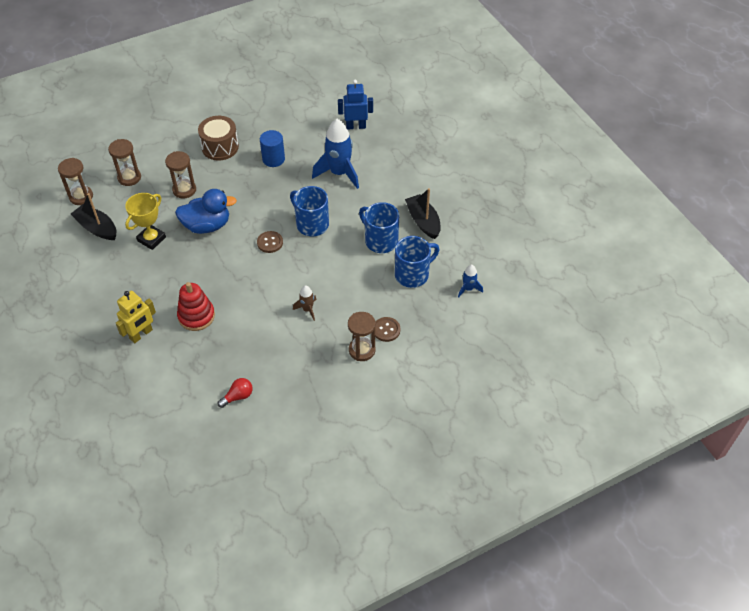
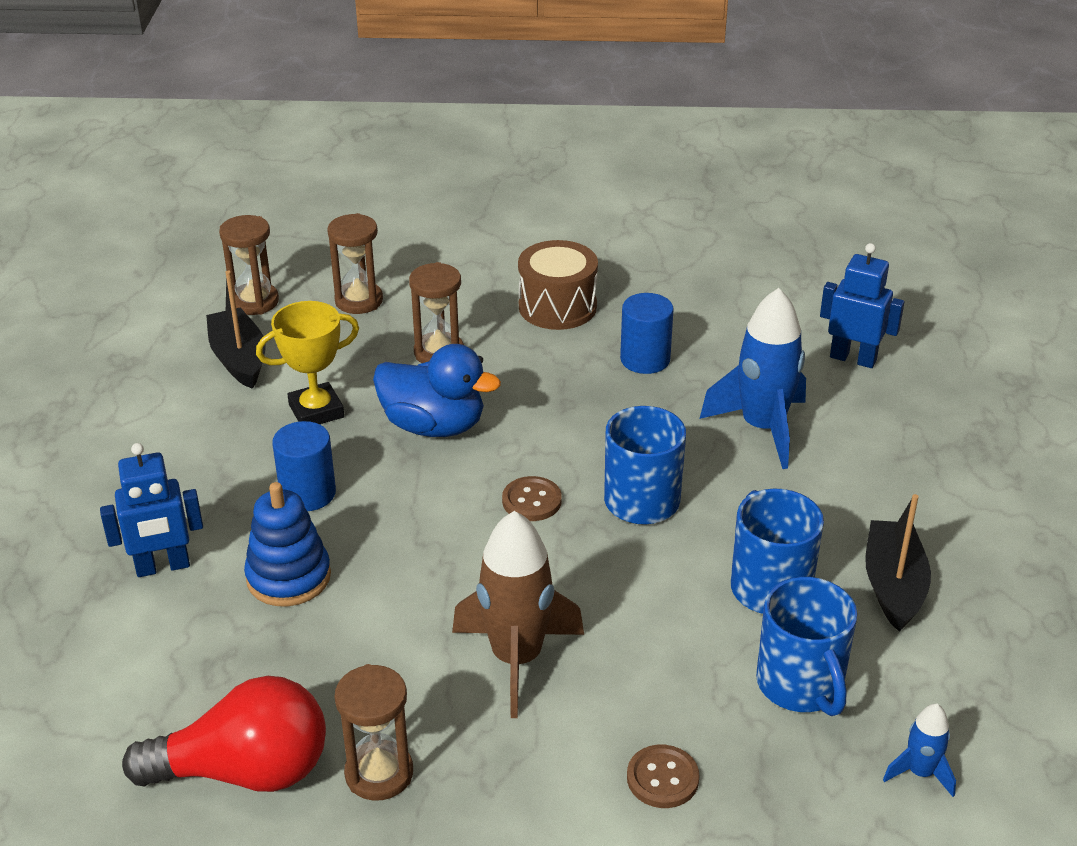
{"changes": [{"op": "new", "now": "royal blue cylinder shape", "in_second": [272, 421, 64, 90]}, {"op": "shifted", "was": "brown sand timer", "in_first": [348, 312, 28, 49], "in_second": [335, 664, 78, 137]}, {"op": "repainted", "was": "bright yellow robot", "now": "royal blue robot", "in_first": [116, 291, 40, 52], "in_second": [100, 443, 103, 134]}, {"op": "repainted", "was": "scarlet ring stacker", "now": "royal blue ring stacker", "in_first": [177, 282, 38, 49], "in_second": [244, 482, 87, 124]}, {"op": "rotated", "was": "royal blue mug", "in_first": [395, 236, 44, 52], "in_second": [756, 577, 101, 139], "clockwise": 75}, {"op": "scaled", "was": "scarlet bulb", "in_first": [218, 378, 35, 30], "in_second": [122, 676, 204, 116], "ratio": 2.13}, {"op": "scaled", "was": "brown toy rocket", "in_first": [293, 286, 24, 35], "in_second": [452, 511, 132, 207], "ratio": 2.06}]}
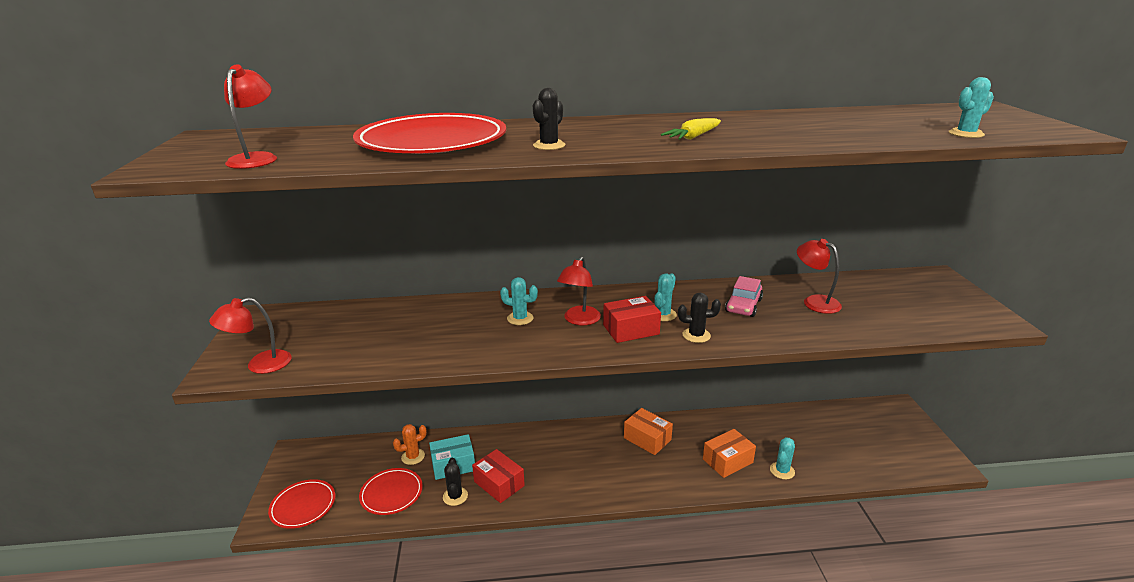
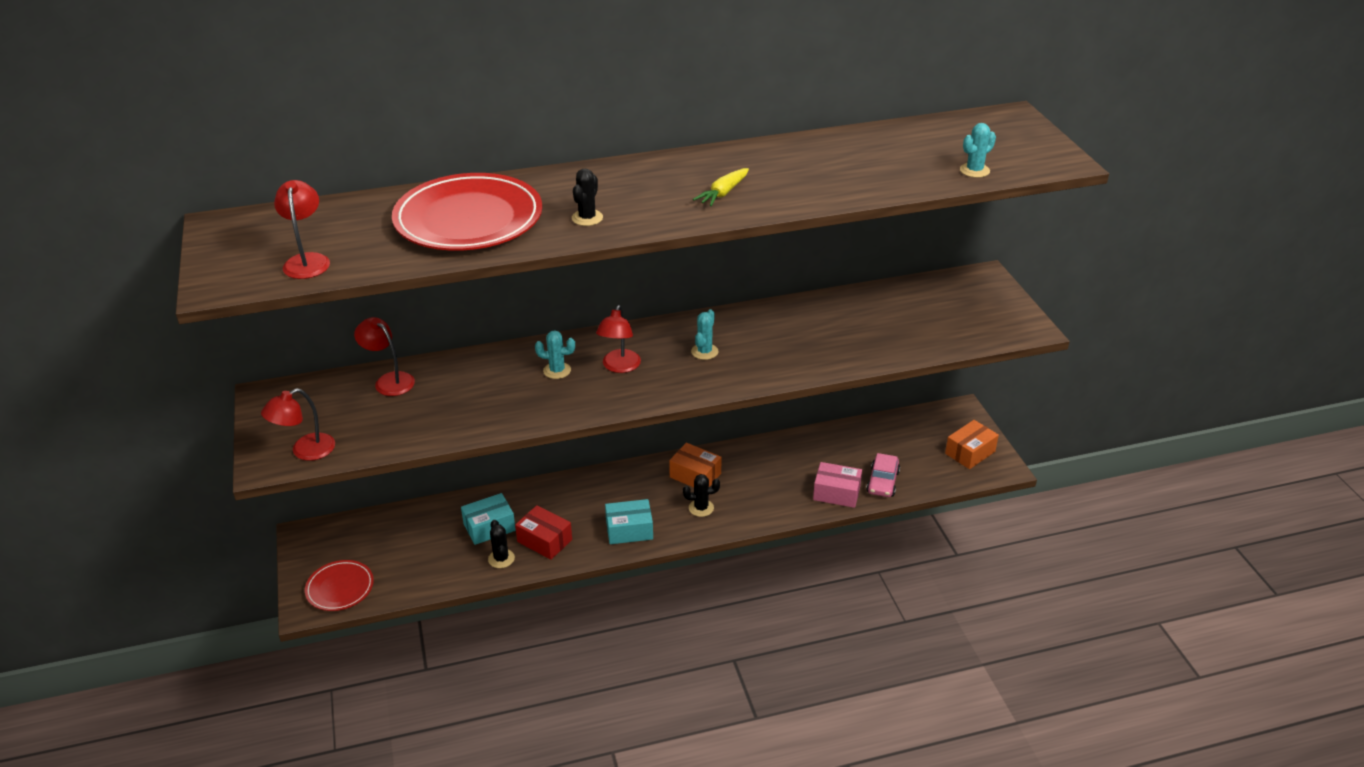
{"changes": [{"op": "gone", "was": "scarlet plate", "in_first": [359, 468, 64, 47]}, {"op": "gone", "was": "bright orange saguaro cactus", "in_first": [393, 424, 34, 41]}, {"op": "gone", "was": "scarlet parcel", "in_first": [603, 296, 58, 47]}, {"op": "new", "now": "aqua parcel", "in_second": [605, 499, 48, 45]}, {"op": "shifted", "was": "ebony saguaro cactus", "in_first": [678, 292, 43, 51], "in_second": [683, 474, 37, 43]}, {"op": "shifted", "was": "bright orange parcel", "in_first": [703, 429, 53, 49], "in_second": [945, 420, 54, 49]}, {"op": "shifted", "was": "rose-pink toy car", "in_first": [725, 276, 38, 41], "in_second": [866, 453, 34, 44]}, {"op": "shifted", "was": "scarlet reading lamp", "in_first": [797, 239, 45, 75], "in_second": [354, 317, 61, 79]}, {"op": "swapped", "was": "aqua saguaro cactus", "now": "rose-pink parcel", "in_first": [770, 437, 25, 43], "in_second": [813, 462, 49, 46]}]}
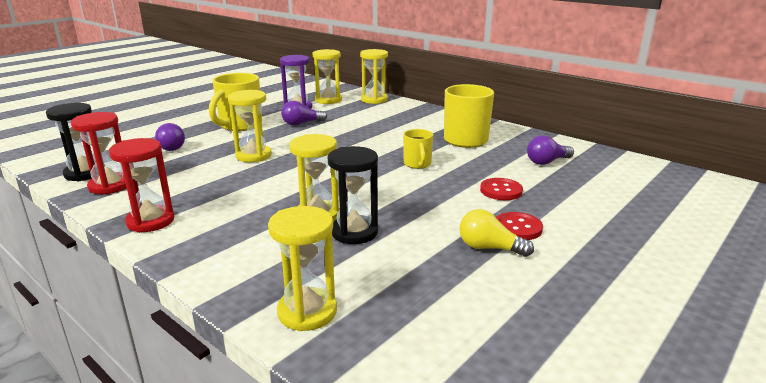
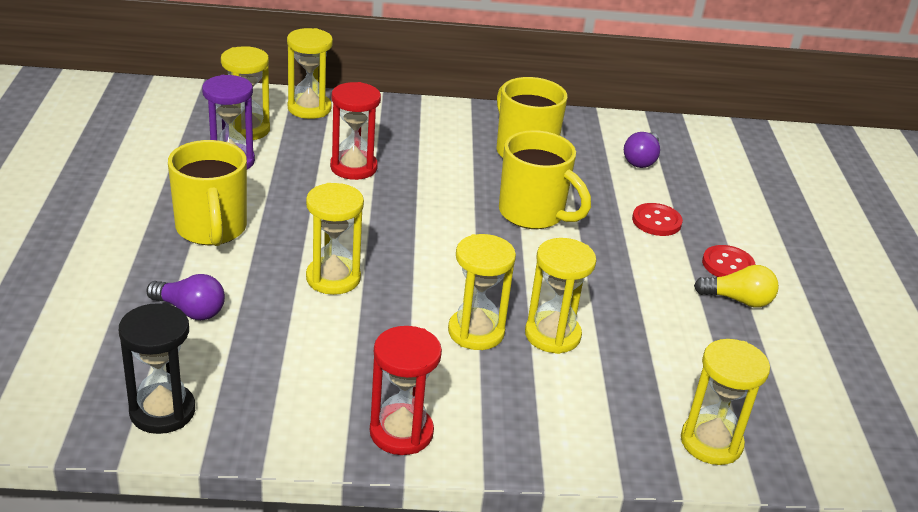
{"changes": [{"op": "gone", "was": "purple bulb", "in_first": [281, 101, 46, 25]}, {"op": "gone", "was": "ebony sand timer", "in_first": [328, 146, 50, 98]}, {"op": "new", "now": "bright yellow sand timer", "in_second": [448, 234, 68, 116]}, {"op": "shifted", "was": "scarlet sand timer", "in_first": [71, 112, 56, 83], "in_second": [330, 82, 51, 98]}, {"op": "rotated", "was": "bright yellow bulb", "in_first": [460, 209, 74, 48], "in_second": [694, 265, 85, 43], "clockwise": -150}, {"op": "scaled", "was": "bright yellow mug", "in_first": [403, 129, 30, 40], "in_second": [499, 130, 92, 99], "ratio": 1.78}]}
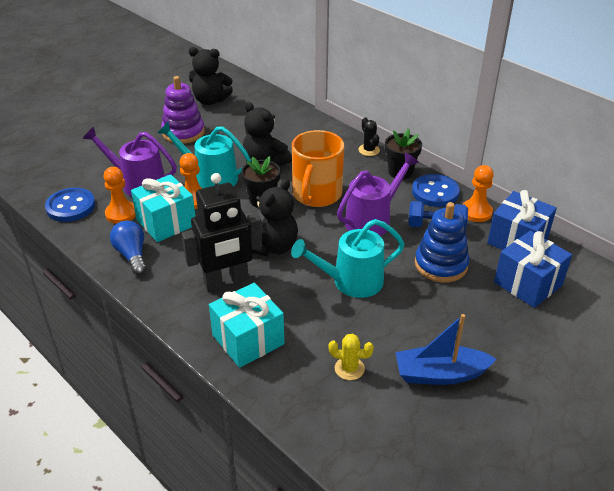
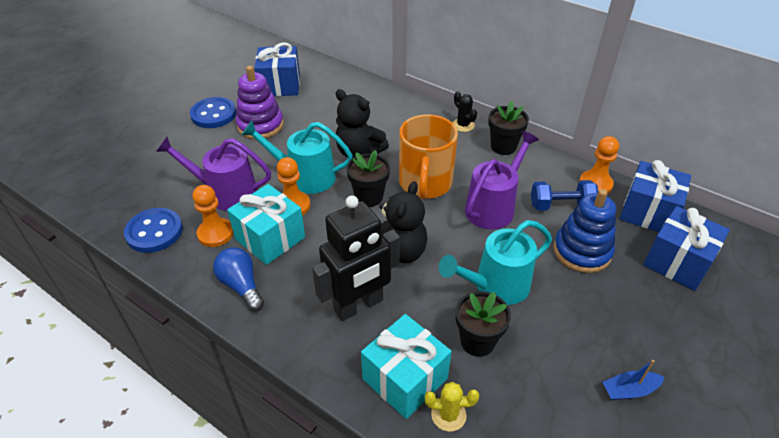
{"changes": [{"op": "new", "now": "ebony flower pot", "in_second": [456, 291, 55, 66]}, {"op": "shifted", "was": "bright yellow saguaro cactus", "in_first": [328, 334, 46, 46], "in_second": [425, 382, 54, 50]}, {"op": "shifted", "was": "royal blue button", "in_first": [412, 174, 48, 33], "in_second": [190, 97, 46, 31]}, {"op": "swapped", "was": "ebony stuffed bear", "now": "royal blue wrapped gift", "in_first": [188, 47, 45, 58], "in_second": [254, 43, 46, 53]}, {"op": "scaled", "was": "royal blue toy boat", "in_first": [395, 314, 102, 71], "in_second": [602, 360, 63, 40], "ratio": 0.57}]}
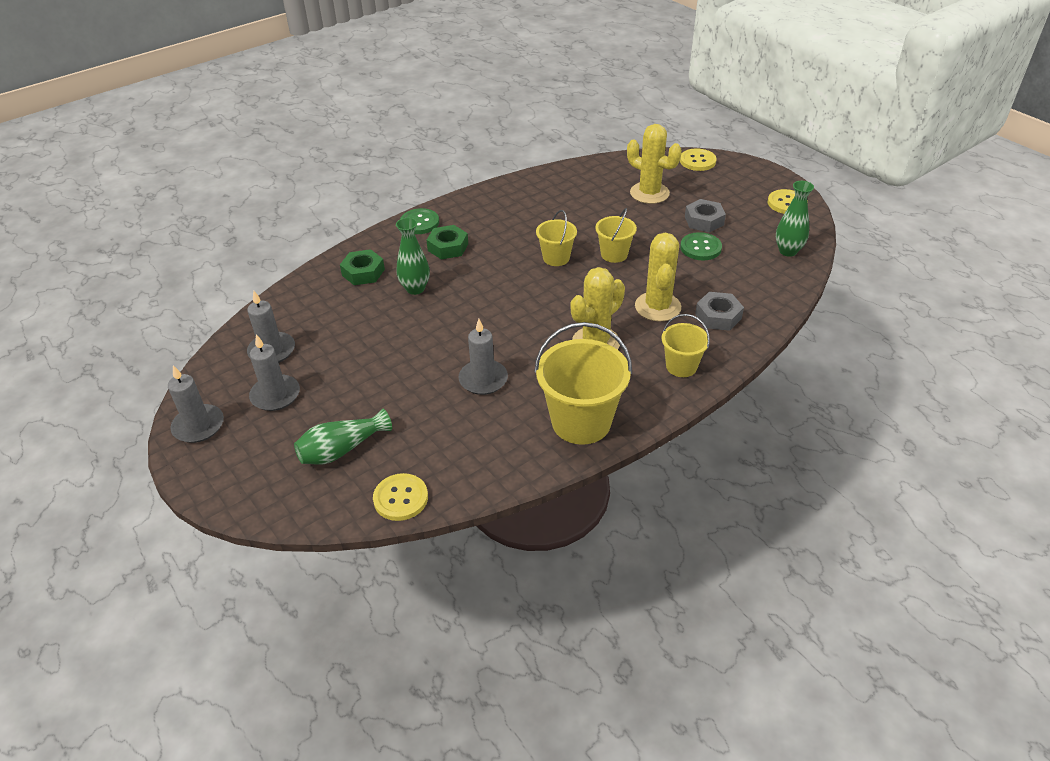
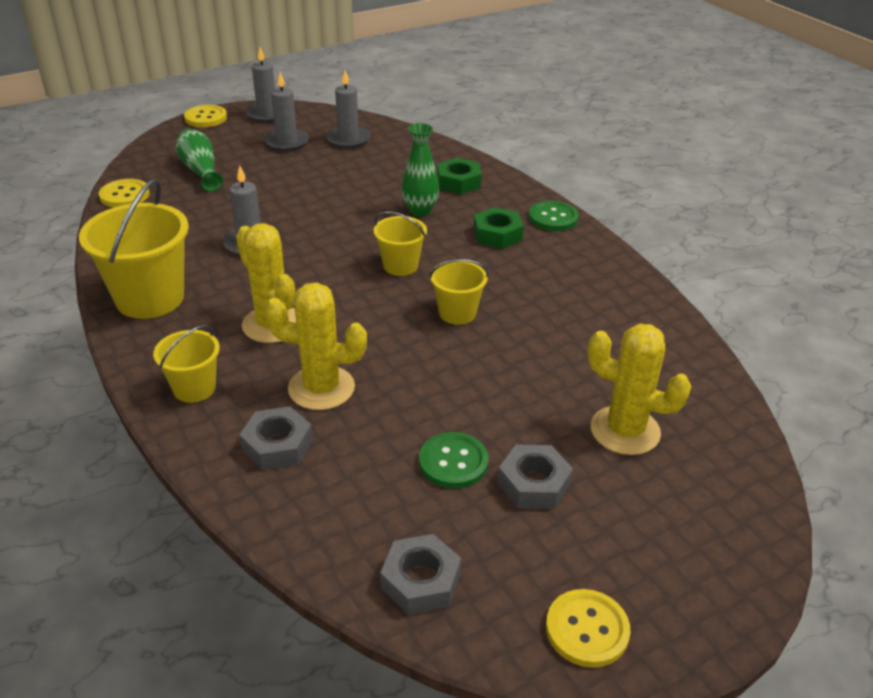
{"changes": [{"op": "shifted", "was": "bright yellow pail", "in_first": [595, 208, 42, 55], "in_second": [374, 211, 53, 65]}, {"op": "shifted", "was": "bright yellow button", "in_first": [680, 148, 37, 23], "in_second": [184, 105, 43, 22]}, {"op": "swapped", "was": "emerald flower vase", "now": "gray hex nut", "in_first": [776, 181, 38, 76], "in_second": [380, 534, 81, 81]}, {"op": "rotated", "was": "bright yellow saguaro cactus", "in_first": [627, 124, 55, 80], "in_second": [588, 323, 103, 132], "clockwise": 75}]}
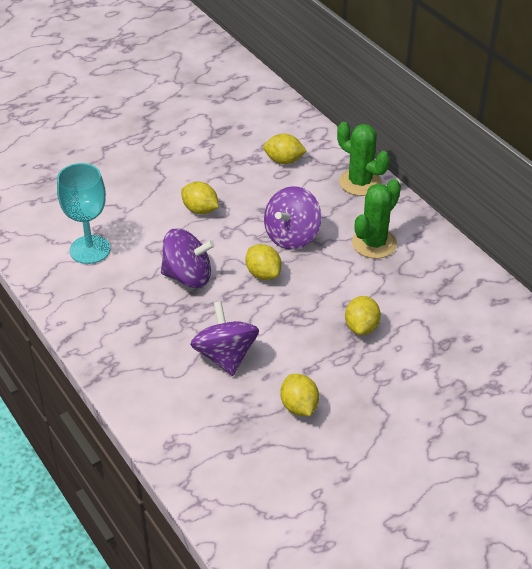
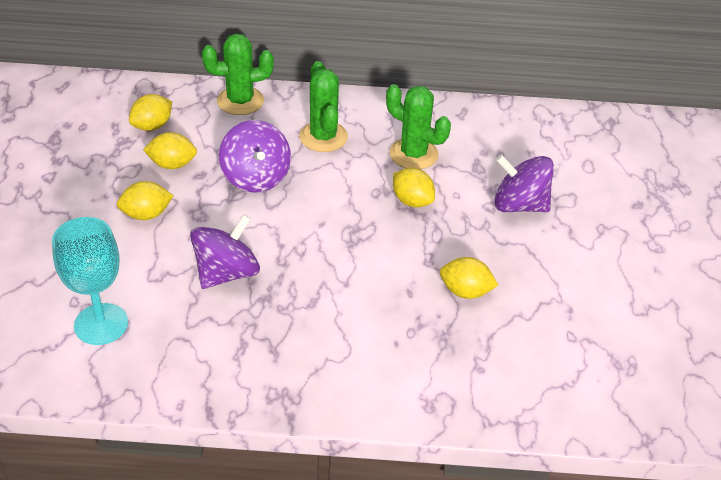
{"changes": [{"op": "new", "now": "emerald saguaro cactus", "in_second": [386, 84, 65, 86]}, {"op": "shifted", "was": "purple whirligig", "in_first": [190, 301, 69, 75], "in_second": [494, 155, 60, 57]}, {"op": "shifted", "was": "bright yellow citrus fruit", "in_first": [246, 244, 36, 36], "in_second": [143, 132, 54, 37]}]}
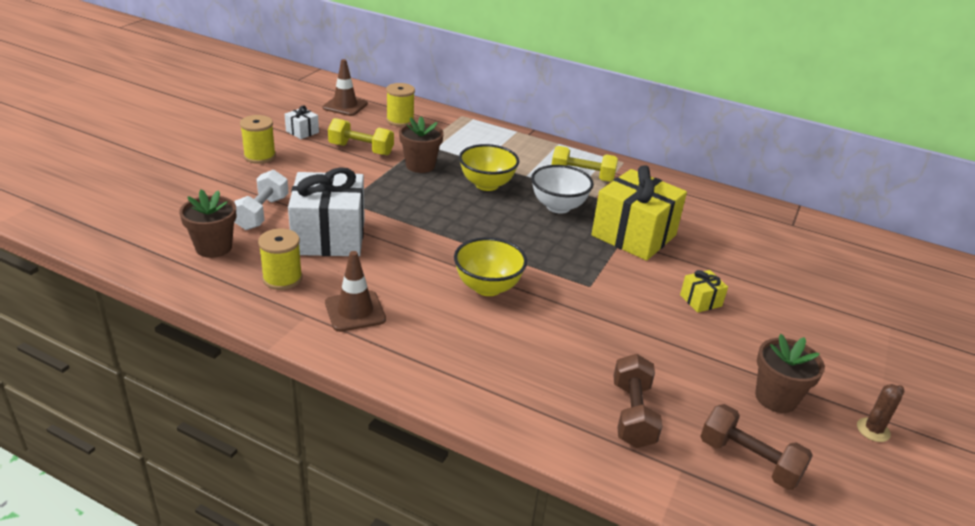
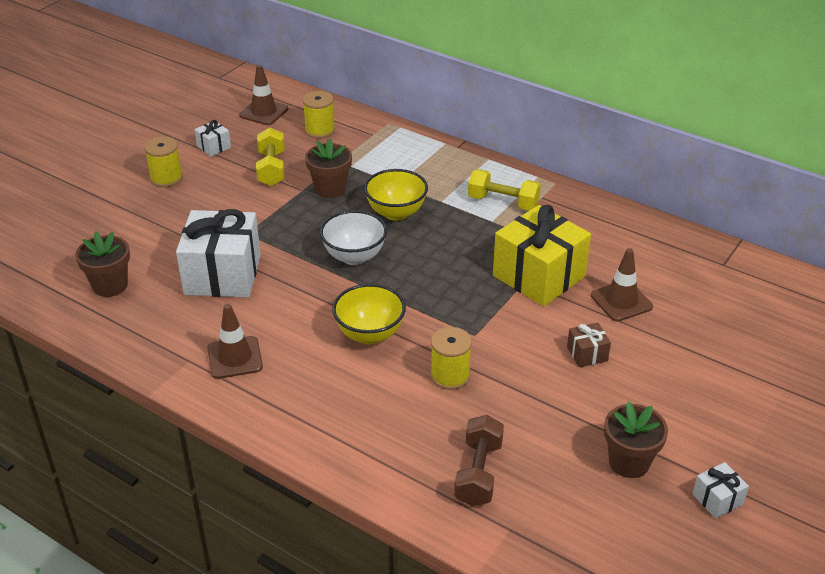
{"changes": [{"op": "gone", "was": "pure white hand weight", "in_first": [234, 169, 55, 61]}, {"op": "gone", "was": "brown hand weight", "in_first": [700, 404, 113, 86]}, {"op": "new", "now": "brown safety cone", "in_second": [591, 248, 62, 74]}, {"op": "shifted", "was": "bright yellow reel of thread", "in_first": [258, 229, 45, 61], "in_second": [430, 327, 42, 63]}, {"op": "shifted", "was": "pure white deep dish", "in_first": [531, 165, 63, 49], "in_second": [320, 210, 67, 55]}, {"op": "swapped", "was": "brown saguaro cactus", "now": "pure white wrapped gift", "in_first": [857, 384, 48, 58], "in_second": [693, 462, 56, 57]}, {"op": "repainted", "was": "bright yellow wrapped gift", "now": "brown wrapped gift", "in_first": [680, 270, 48, 43], "in_second": [567, 323, 44, 44]}, {"op": "rotated", "was": "bright yellow hand weight", "in_first": [328, 118, 66, 37], "in_second": [256, 128, 29, 58], "clockwise": 60}]}
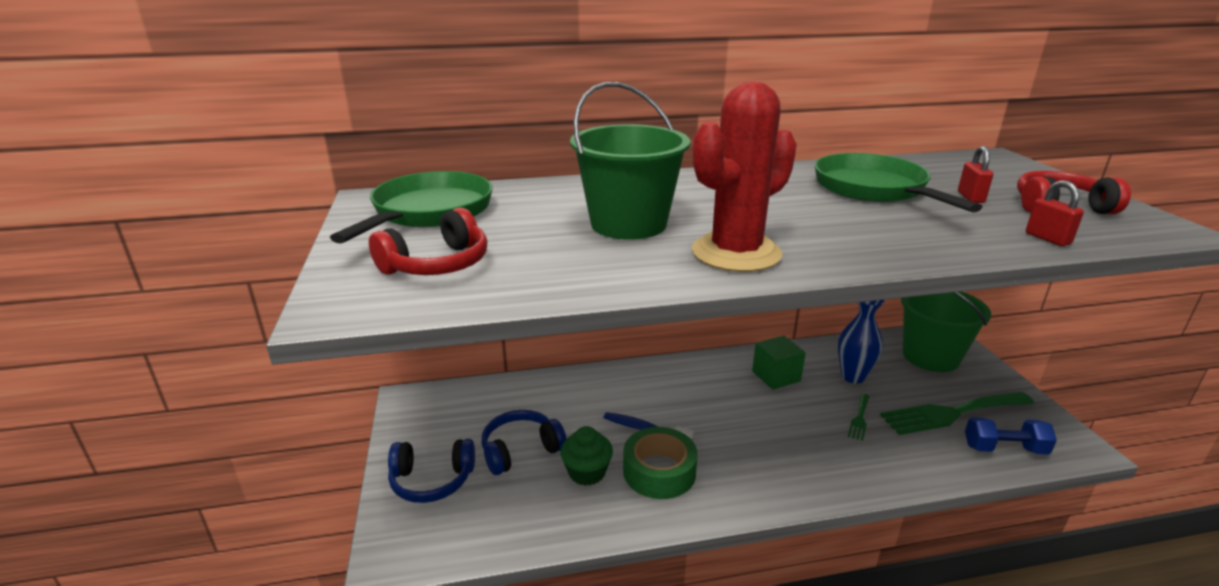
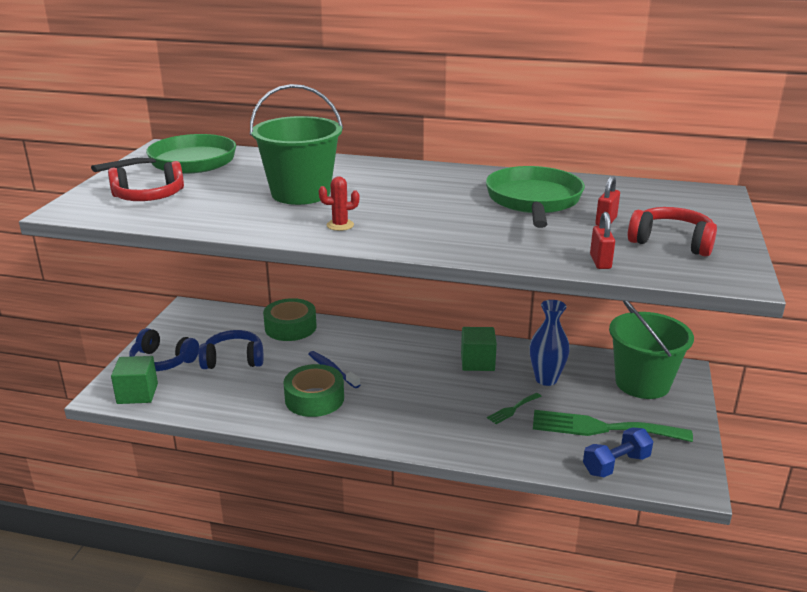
{"changes": [{"op": "gone", "was": "emerald fairy cake", "in_first": [560, 426, 53, 60]}, {"op": "new", "now": "emerald cube", "in_second": [111, 356, 47, 48]}, {"op": "new", "now": "emerald roll of tape", "in_second": [263, 298, 54, 43]}, {"op": "rotated", "was": "royal blue hand weight", "in_first": [965, 417, 92, 38], "in_second": [583, 427, 70, 50], "clockwise": -60}, {"op": "scaled", "was": "scarlet saguaro cactus", "in_first": [692, 82, 105, 190], "in_second": [318, 176, 41, 55], "ratio": 0.4}]}
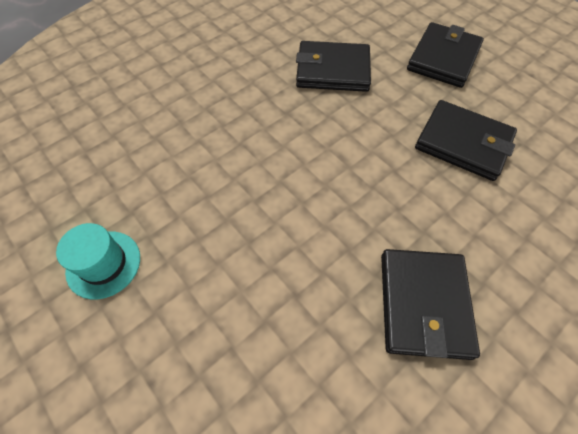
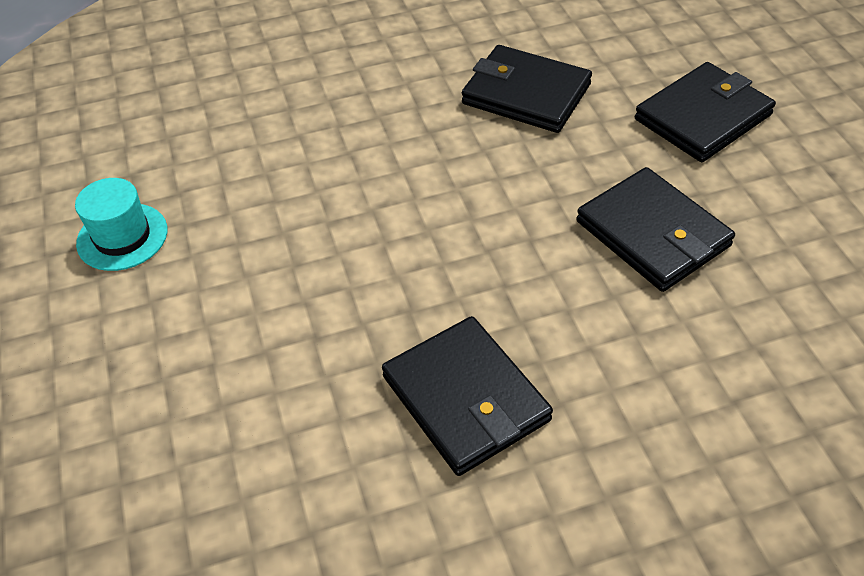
{"changes": [{"op": "rotated", "was": "ebony billfold", "in_first": [381, 249, 99, 111], "in_second": [382, 316, 171, 160], "clockwise": -60}]}
